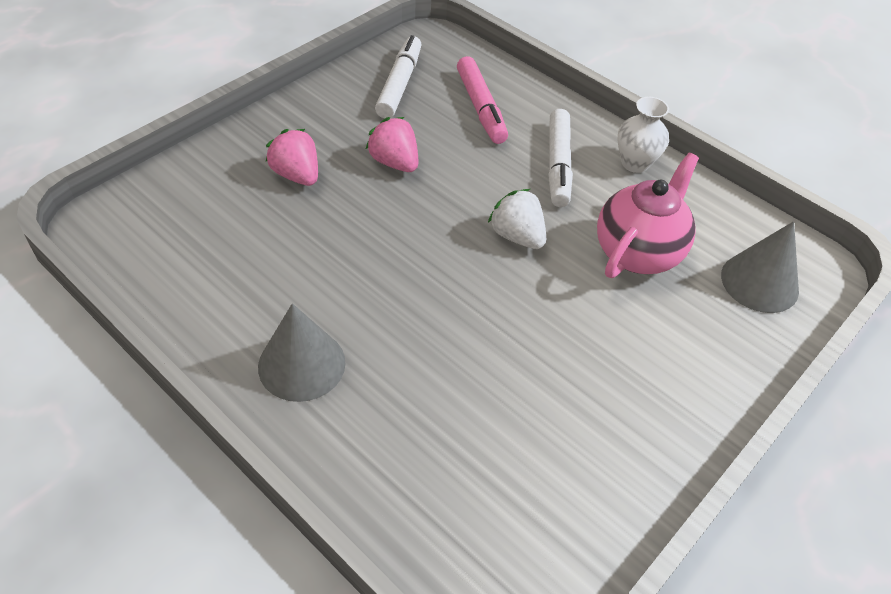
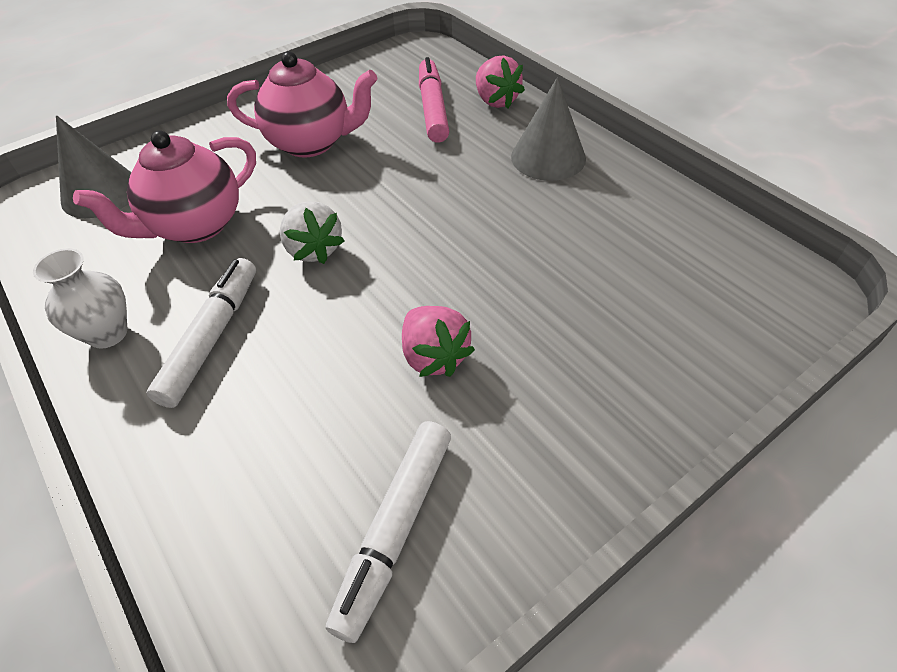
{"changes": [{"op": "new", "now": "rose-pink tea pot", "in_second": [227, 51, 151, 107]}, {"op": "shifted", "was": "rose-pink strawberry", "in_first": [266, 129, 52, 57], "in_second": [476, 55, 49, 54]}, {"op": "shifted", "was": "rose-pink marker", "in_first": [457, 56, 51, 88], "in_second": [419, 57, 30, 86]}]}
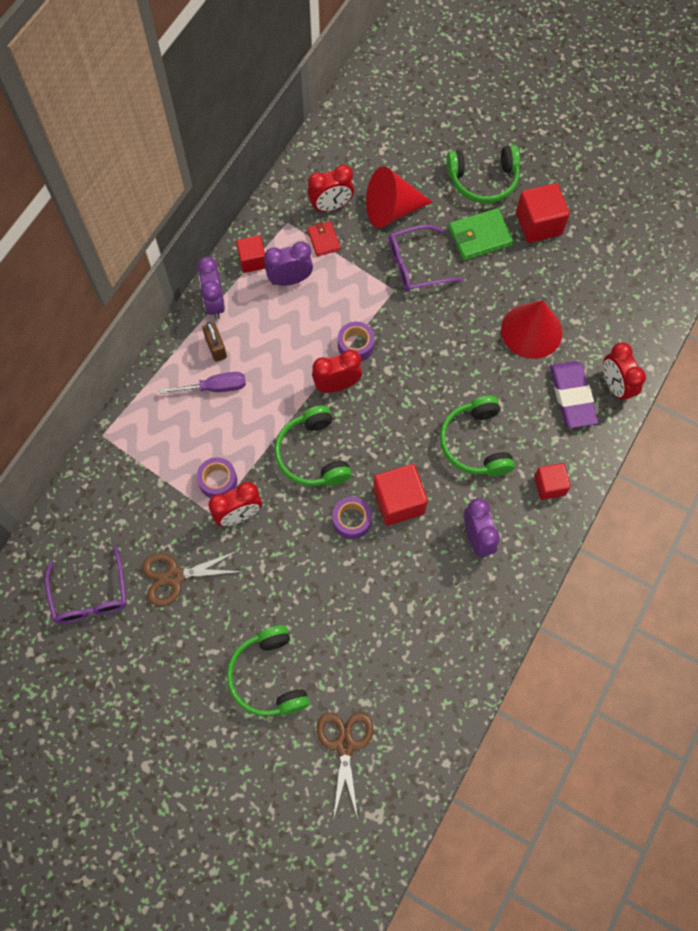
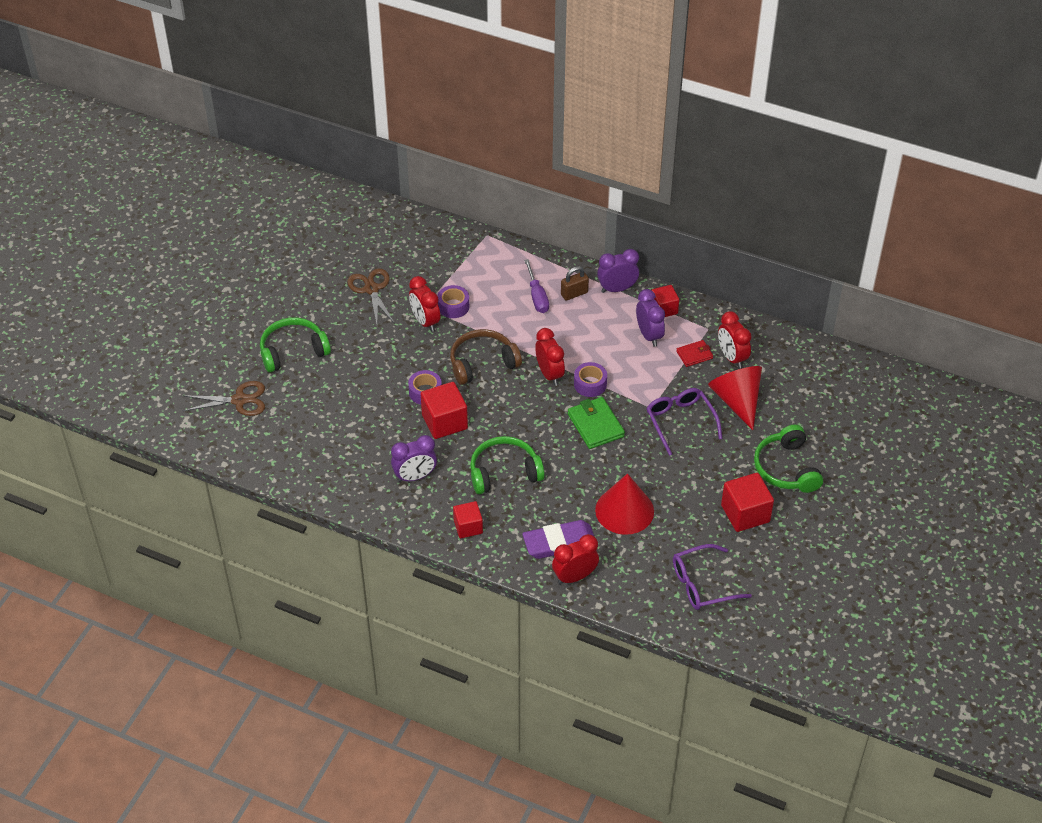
{"changes": [{"op": "shifted", "was": "purple glasses", "in_first": [45, 546, 81, 78], "in_second": [673, 544, 79, 66]}, {"op": "shifted", "was": "emerald billfold", "in_first": [449, 208, 65, 53], "in_second": [568, 397, 57, 52]}, {"op": "repainted", "was": "emerald headset", "now": "brown headset", "in_first": [275, 405, 77, 81], "in_second": [450, 329, 72, 56]}]}
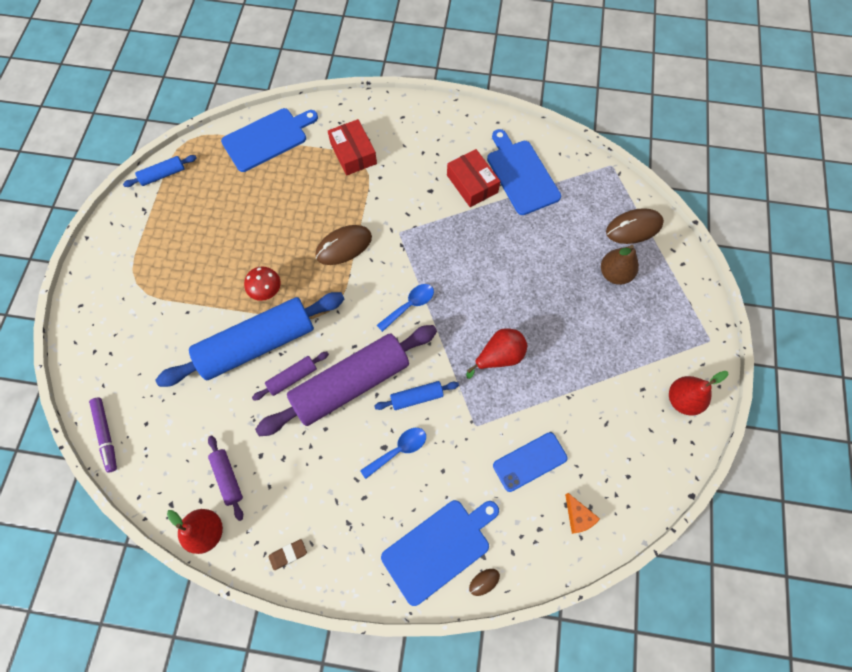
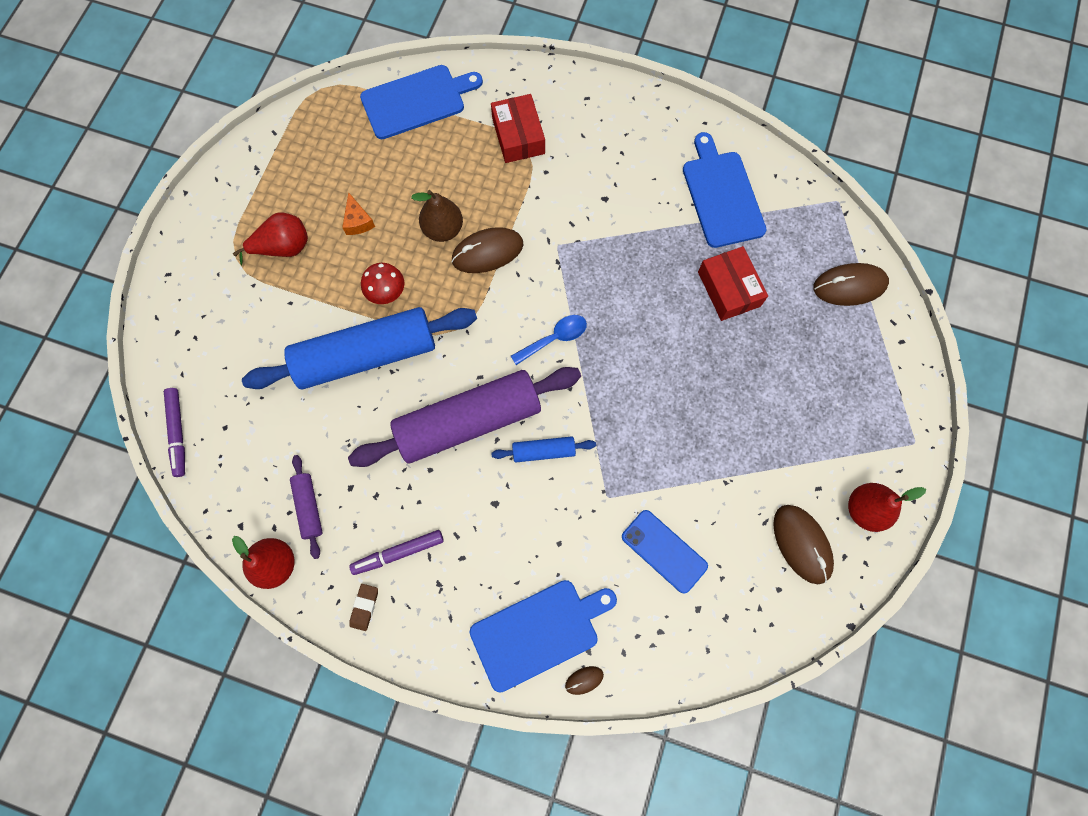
{"changes": [{"op": "gone", "was": "royal blue dough roller", "in_first": [123, 155, 74, 32]}, {"op": "gone", "was": "purple dough roller", "in_first": [252, 352, 77, 49]}, {"op": "gone", "was": "royal blue tablespoon", "in_first": [360, 428, 66, 51]}, {"op": "new", "now": "purple marker", "in_second": [349, 530, 95, 45]}, {"op": "new", "now": "brown PC mouse", "in_second": [773, 505, 61, 79]}, {"op": "shifted", "was": "scarlet parcel", "in_first": [447, 149, 53, 58], "in_second": [698, 246, 70, 75]}, {"op": "shifted", "was": "scarlet pear fruit", "in_first": [466, 328, 61, 51], "in_second": [233, 212, 75, 54]}, {"op": "shifted", "was": "bright orange piece of cheese", "in_first": [565, 493, 35, 41], "in_second": [342, 192, 33, 43]}, {"op": "shifted", "was": "brown pear fruit", "in_first": [601, 245, 38, 40], "in_second": [411, 190, 52, 52]}, {"op": "rotated", "was": "brown pencil eraser", "in_first": [268, 539, 39, 31], "in_second": [349, 584, 29, 47], "clockwise": -60}, {"op": "rotated", "was": "royal blue phone", "in_first": [493, 432, 75, 60], "in_second": [622, 510, 86, 84], "clockwise": 60}]}
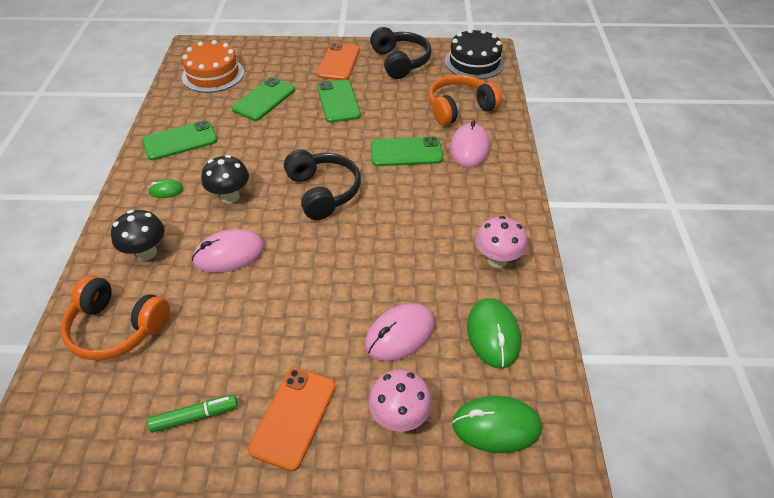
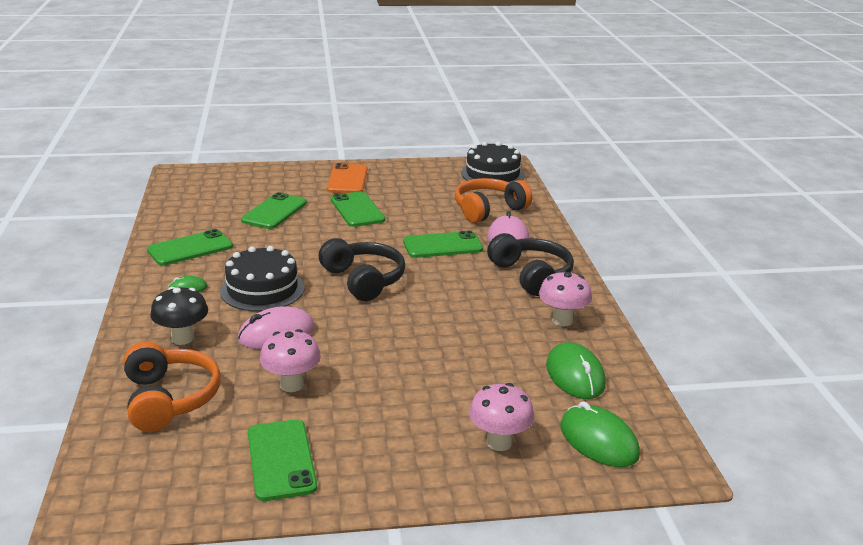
{"changes": [{"op": "gone", "was": "bright orange cake", "in_first": [182, 40, 62, 53]}, {"op": "gone", "was": "bright orange phone", "in_first": [248, 367, 88, 104]}, {"op": "gone", "was": "rose-pink PC mouse", "in_first": [365, 303, 70, 58]}, {"op": "new", "now": "rose-pink fungus", "in_second": [260, 329, 61, 63]}, {"op": "shifted", "was": "ebony headset", "in_first": [370, 27, 61, 52], "in_second": [487, 233, 87, 63]}, {"op": "swapped", "was": "emerald marker", "now": "emerald phone", "in_first": [147, 395, 91, 38], "in_second": [248, 419, 69, 82]}, {"op": "swapped", "was": "ebony fungus", "now": "ebony cake", "in_first": [201, 155, 48, 49], "in_second": [220, 246, 85, 65]}, {"op": "rotated", "was": "bright orange headset", "in_first": [60, 275, 110, 85], "in_second": [124, 342, 96, 90], "clockwise": -120}, {"op": "rotated", "was": "emerald PC mouse", "in_first": [452, 395, 90, 58], "in_second": [560, 401, 80, 66], "clockwise": 60}]}
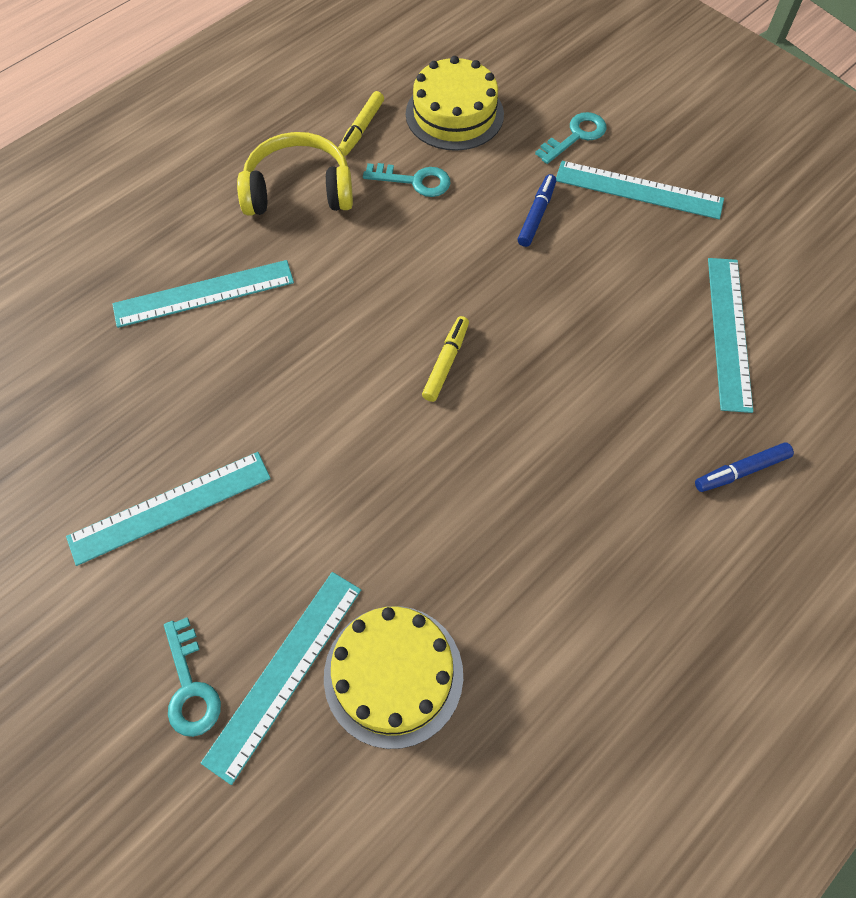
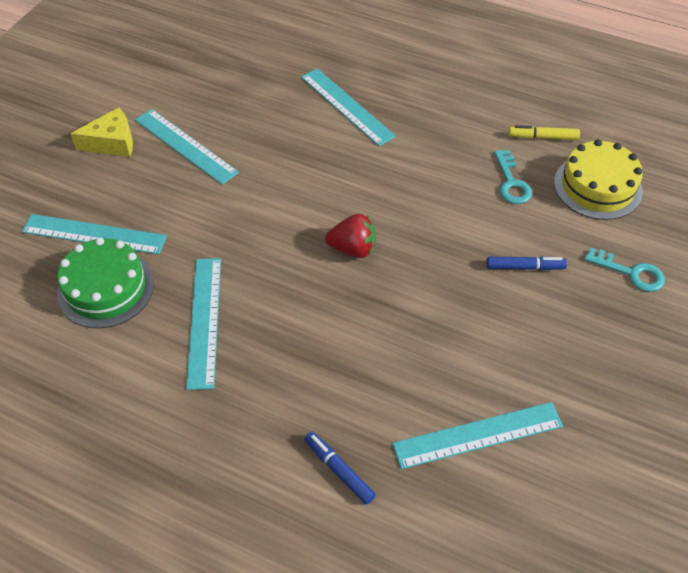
{"changes": [{"op": "gone", "was": "aqua key", "in_first": [164, 617, 57, 120]}, {"op": "gone", "was": "bright yellow headset", "in_first": [237, 132, 116, 84]}, {"op": "new", "now": "bright yellow piece of cheese", "in_second": [70, 108, 63, 49]}, {"op": "shifted", "was": "aqua straightedge", "in_first": [556, 161, 168, 58], "in_second": [186, 258, 35, 132]}, {"op": "swapped", "was": "bright yellow marker", "now": "scarlet strawberry", "in_first": [422, 316, 47, 86], "in_second": [325, 214, 51, 44]}, {"op": "repainted", "was": "bright yellow cake", "now": "emerald cake", "in_first": [324, 606, 139, 143], "in_second": [57, 237, 97, 91]}]}
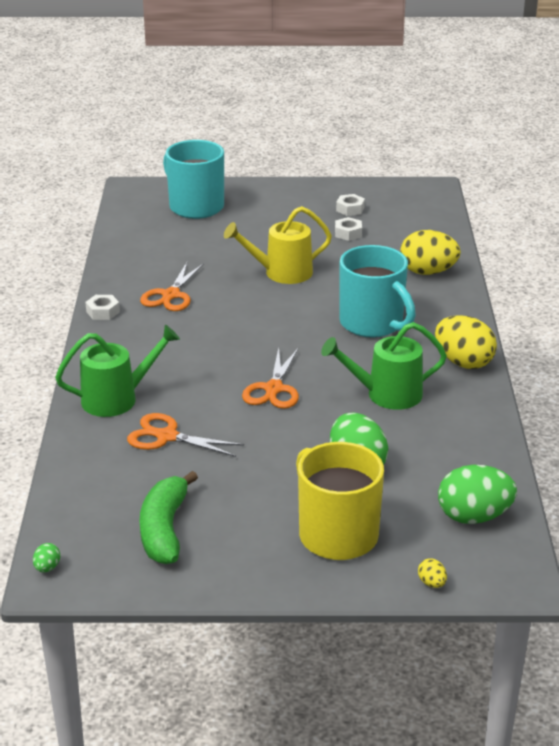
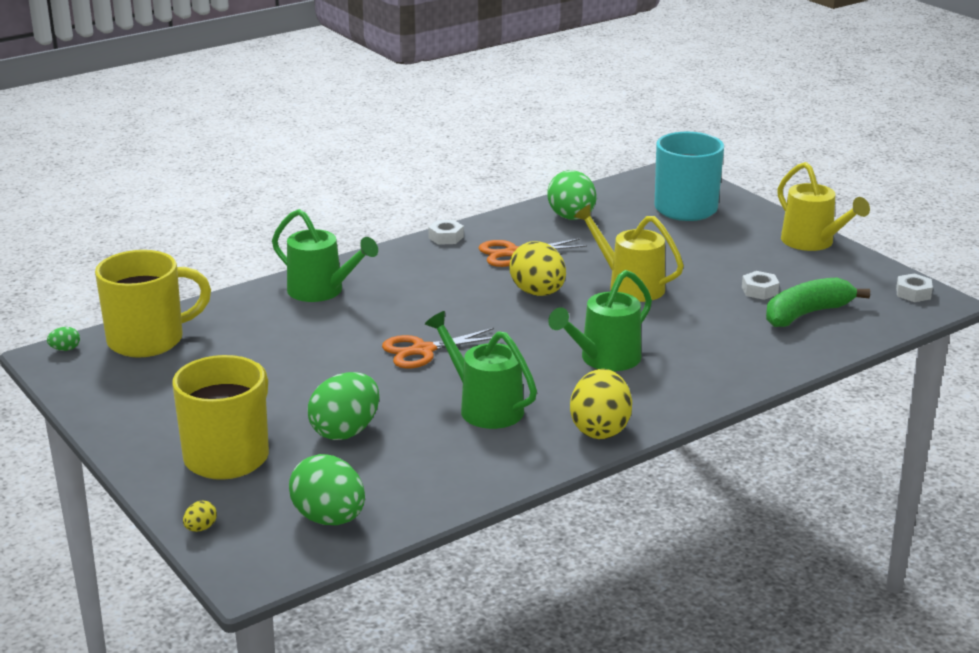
{"changes": [{"op": "gone", "was": "bright orange shears", "in_first": [127, 413, 117, 44]}, {"op": "new", "now": "bright yellow mug", "in_second": [95, 250, 116, 108]}, {"op": "new", "now": "emerald toy egg", "in_second": [547, 170, 49, 50]}, {"op": "new", "now": "bright yellow watering can", "in_second": [777, 162, 93, 89]}, {"op": "shifted", "was": "emerald banana fruit", "in_first": [140, 471, 58, 93], "in_second": [766, 277, 104, 50]}, {"op": "shifted", "was": "pure white hex nut", "in_first": [336, 194, 29, 22], "in_second": [896, 273, 37, 29]}, {"op": "shifted", "was": "bright yellow toy egg", "in_first": [400, 230, 61, 45], "in_second": [509, 241, 57, 55]}, {"op": "swapped", "was": "aqua mug", "now": "emerald watering can", "in_first": [340, 245, 76, 93], "in_second": [548, 270, 104, 101]}]}
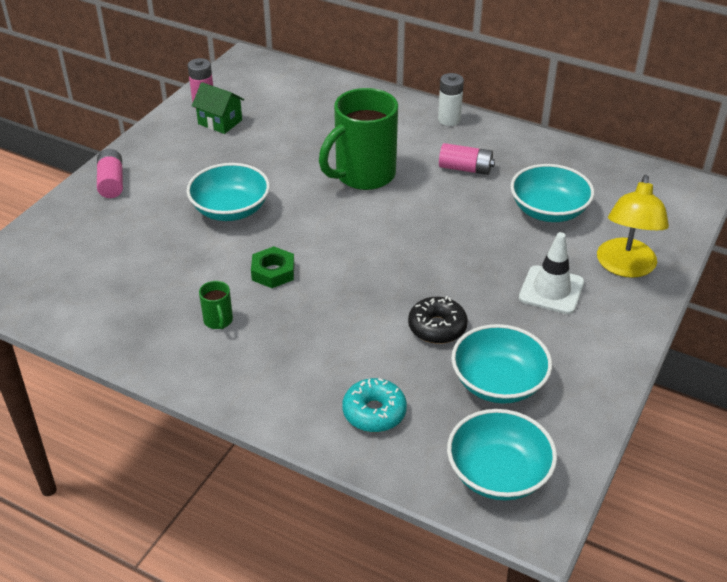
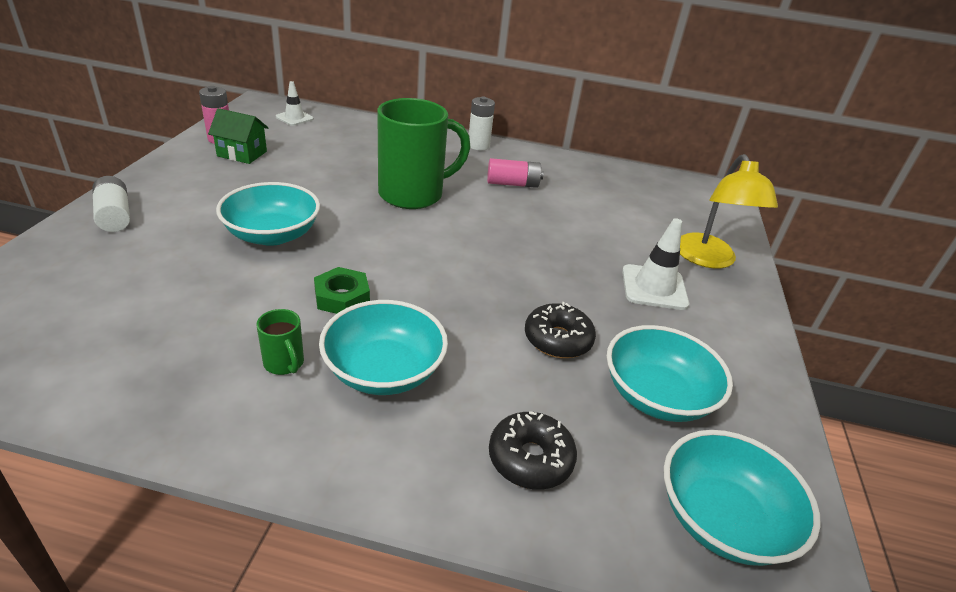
{"changes": [{"op": "new", "now": "pure white safety cone", "in_second": [276, 81, 38, 45]}, {"op": "shifted", "was": "aqua deep dish", "in_first": [511, 164, 83, 58], "in_second": [319, 300, 129, 95]}, {"op": "repainted", "was": "rose-pink battery", "now": "pure white battery", "in_first": [97, 149, 26, 49], "in_second": [93, 176, 37, 56]}, {"op": "repainted", "was": "aqua glazed donut", "now": "ebony glazed donut", "in_first": [342, 378, 65, 54], "in_second": [489, 411, 88, 78]}, {"op": "rotated", "was": "emerald mug", "in_first": [319, 88, 79, 102], "in_second": [377, 98, 93, 111], "clockwise": -150}]}
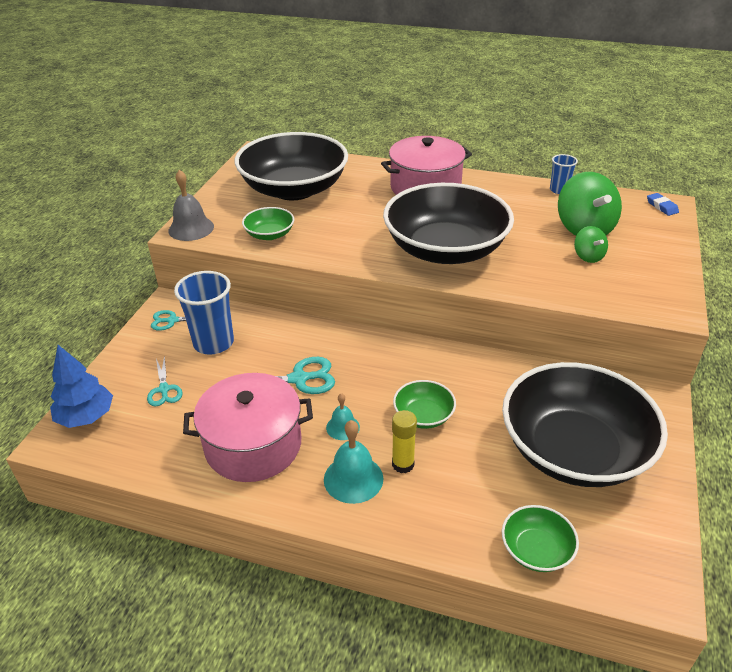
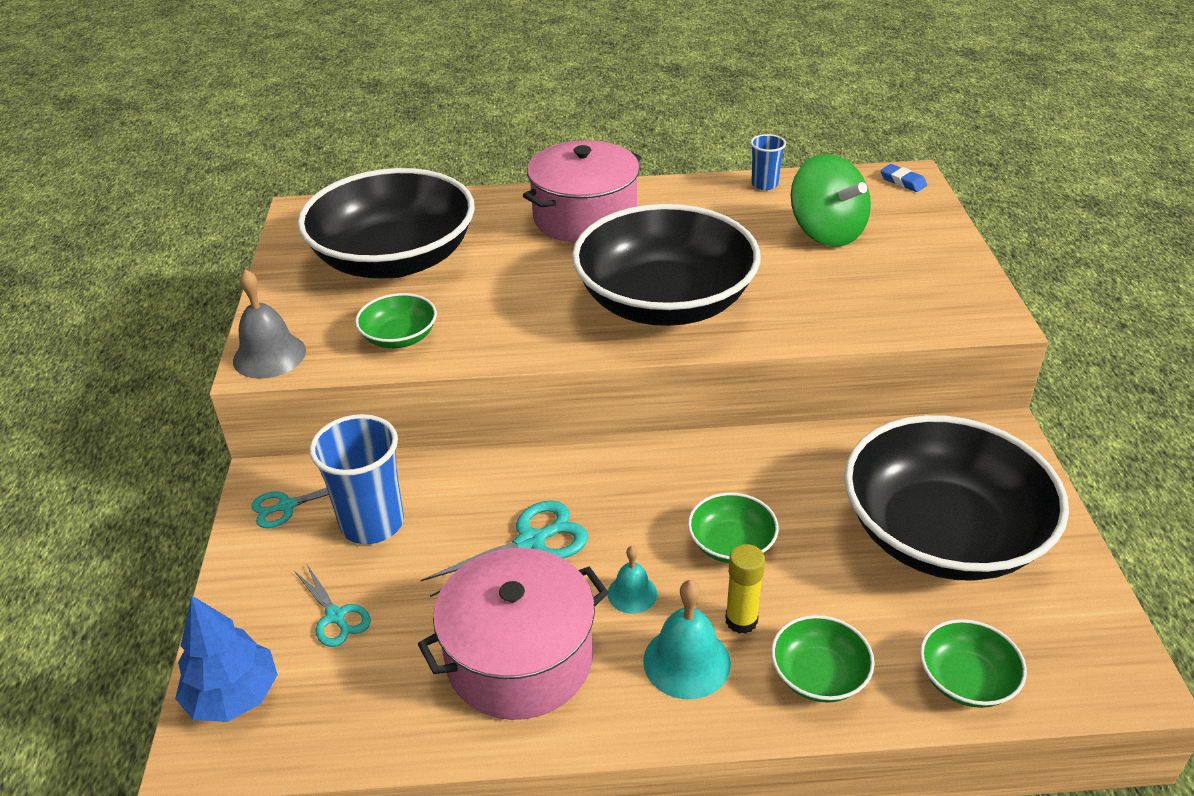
{"changes": [{"op": "gone", "was": "emerald whirligig", "in_first": [574, 226, 34, 37]}, {"op": "new", "now": "emerald deep dish", "in_second": [771, 615, 104, 88]}]}
